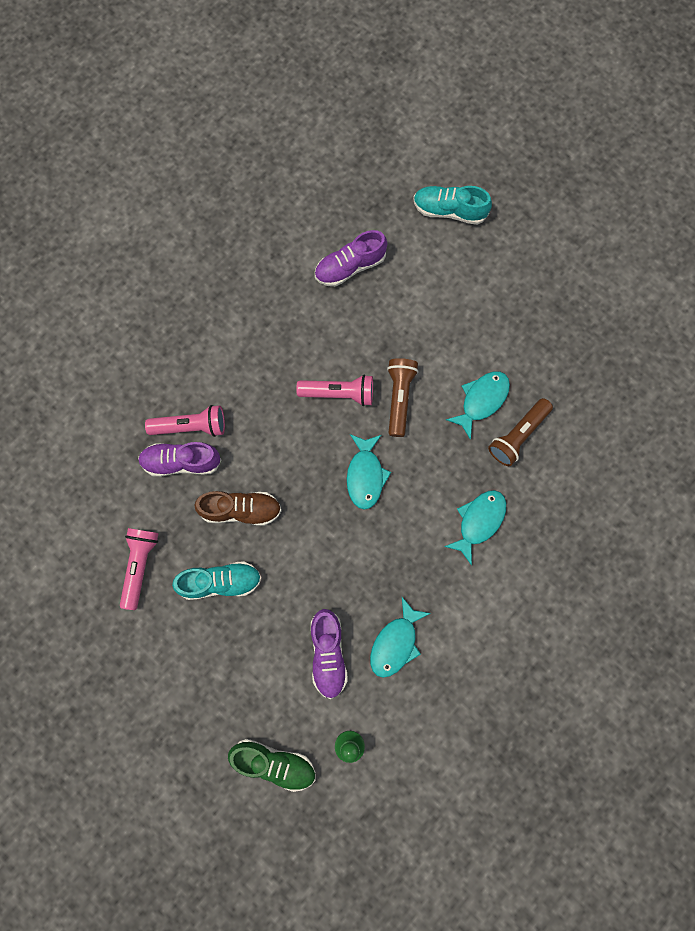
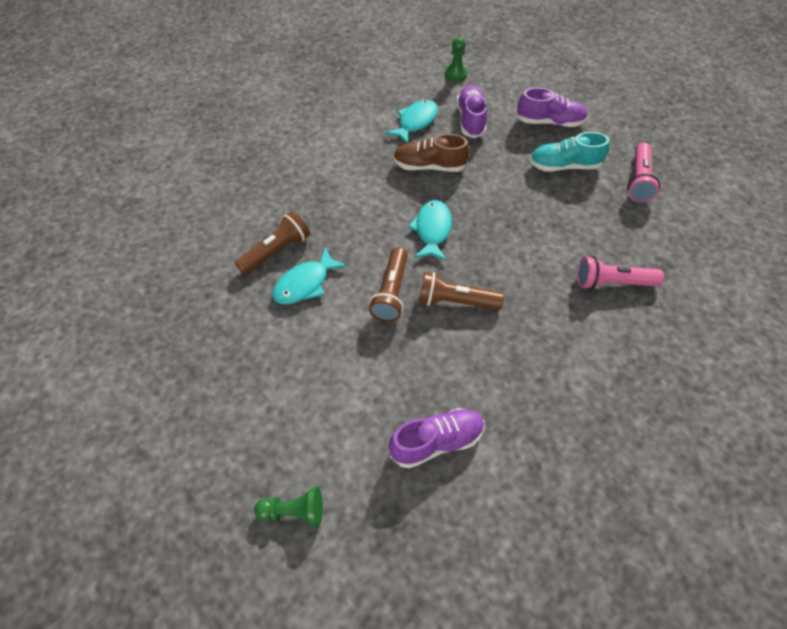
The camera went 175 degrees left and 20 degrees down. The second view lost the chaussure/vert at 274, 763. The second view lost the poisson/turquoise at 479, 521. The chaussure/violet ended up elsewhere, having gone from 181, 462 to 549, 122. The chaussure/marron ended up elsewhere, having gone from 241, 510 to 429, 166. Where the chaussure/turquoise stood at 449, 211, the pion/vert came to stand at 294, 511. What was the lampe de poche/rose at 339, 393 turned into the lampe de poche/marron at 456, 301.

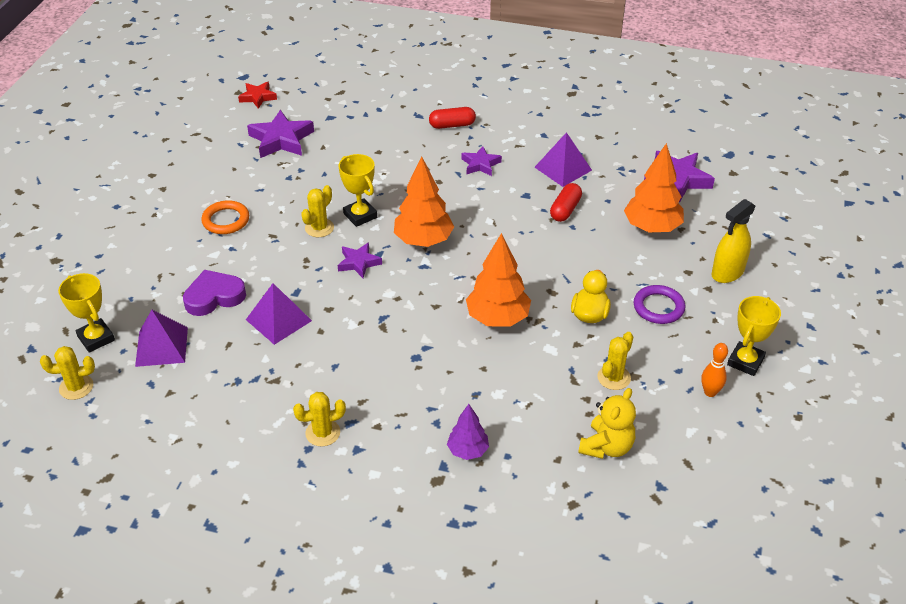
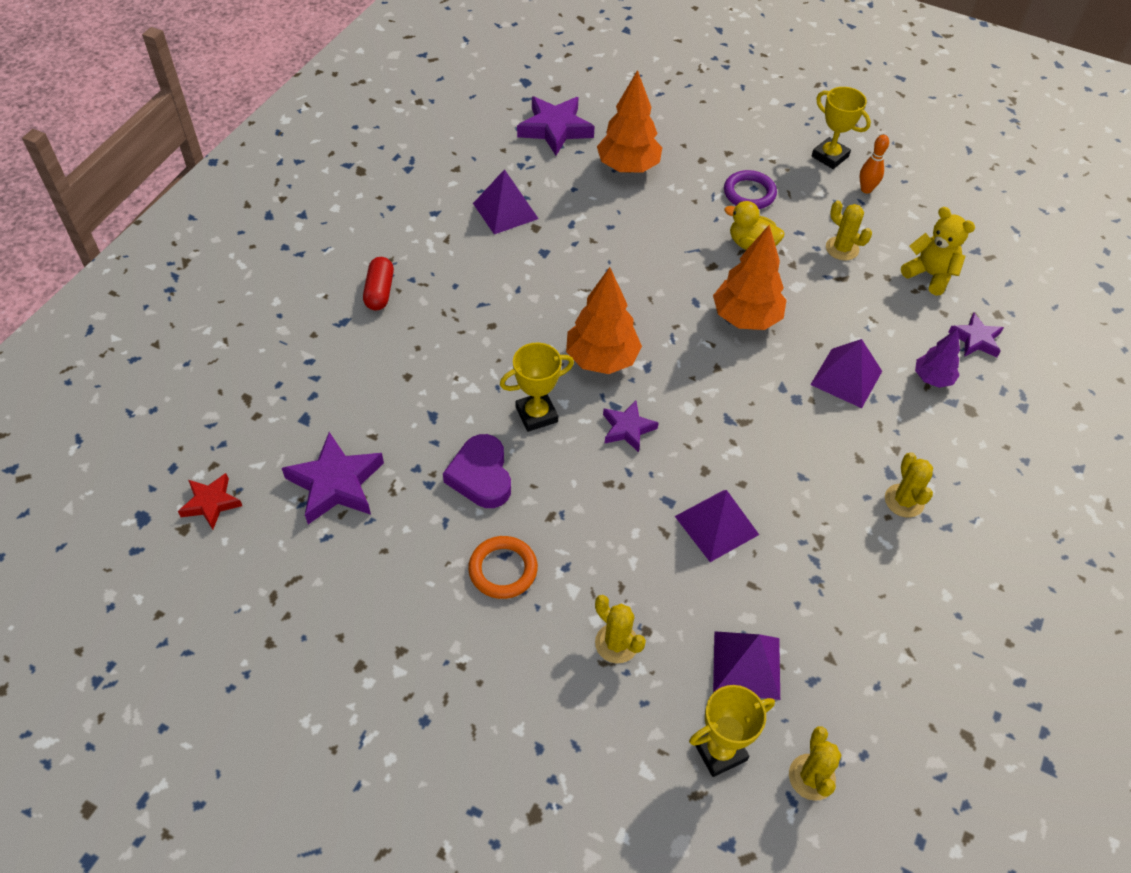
The camera went 80 degrees left and 10 degrees up. The second view lost the gélule/rouge at 565, 210. The second view lost the vaporisateur/jaune at 727, 273. The second view gained the pyramide/violet at 846, 378. The cœur/violet ended up elsewhere, having gone from 214, 297 to 481, 476. The cactus/jaune ended up elsewhere, having gone from 319, 228 to 616, 643. The étoile/violet ended up elsewhere, having gone from 480, 164 to 975, 339.

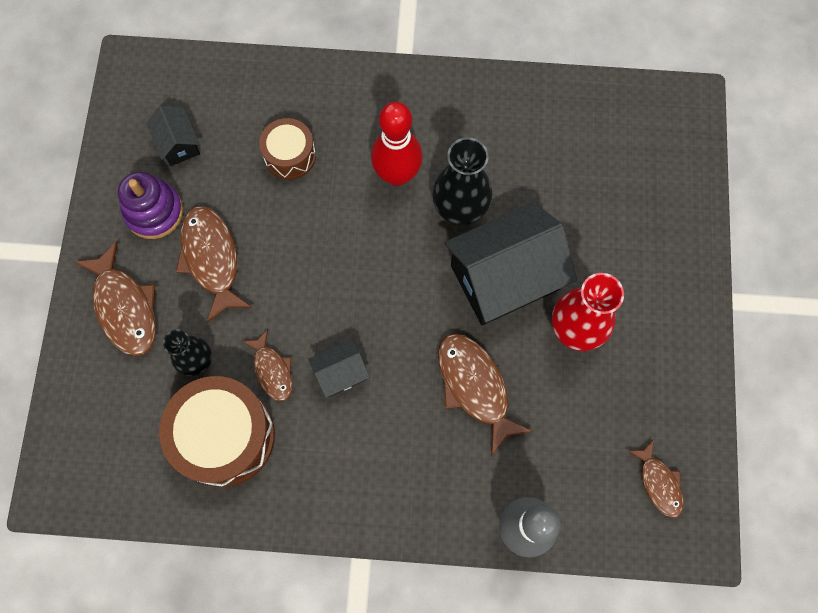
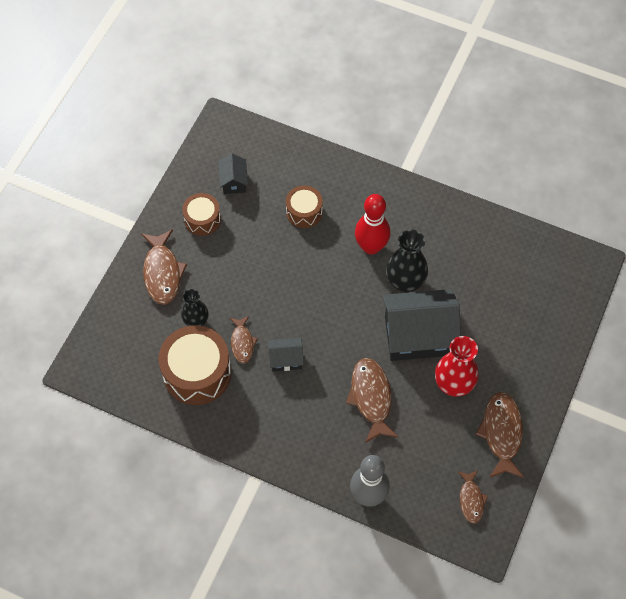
The camera went 20 degrees right and 10 degrees down. The poisson/marron ended up elsewhere, having gone from 212, 259 to 501, 433. Where the jouet à empiler/violet stood at 154, 212, the tambour/marron came to stand at 202, 219.

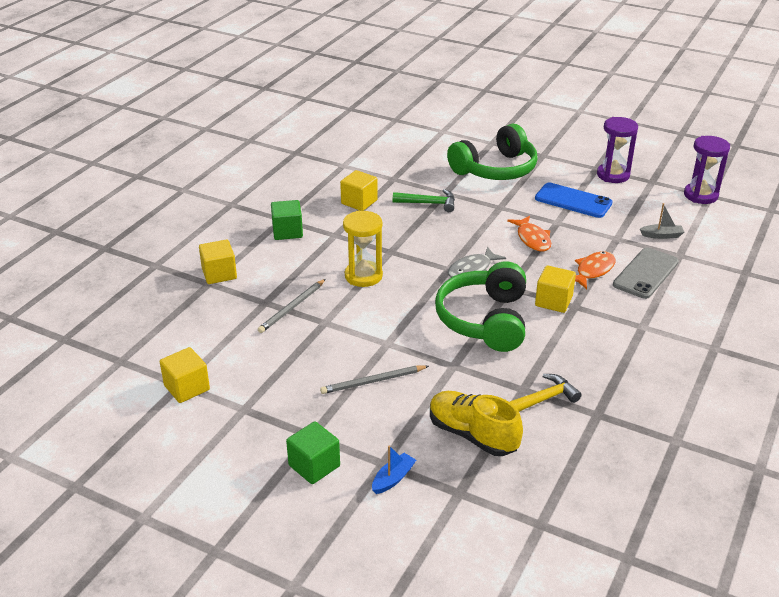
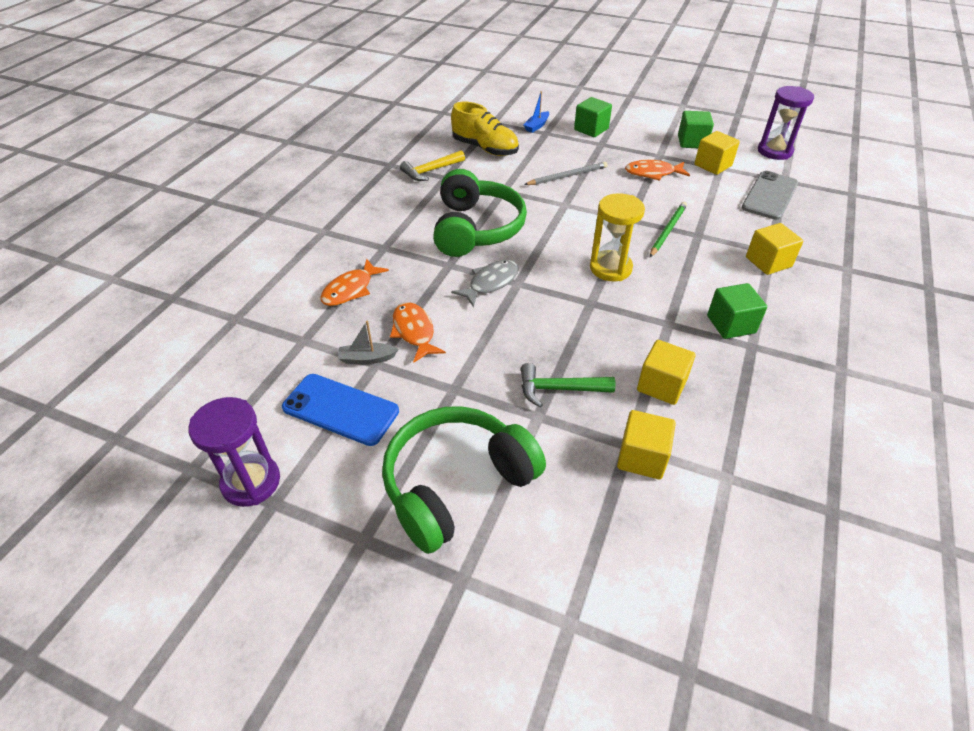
The camera went 175 degrees right and 10 degrees up. The second view gained the poisson/orange at 652, 173. The second view gained the cube/vert at 692, 142. The cube/jaune ended up elsewhere, having gone from 553, 301 to 642, 457. The téléphone/gris ended up elsewhere, having gone from 645, 273 to 769, 196. The bateau/gris ended up elsewhere, having gone from 661, 235 to 367, 358. The sablier/violet ended up elsewhere, having gone from 700, 195 to 774, 151. What was the crayon/gris at 292, 308 turned into the crayon/vert at 668, 230.

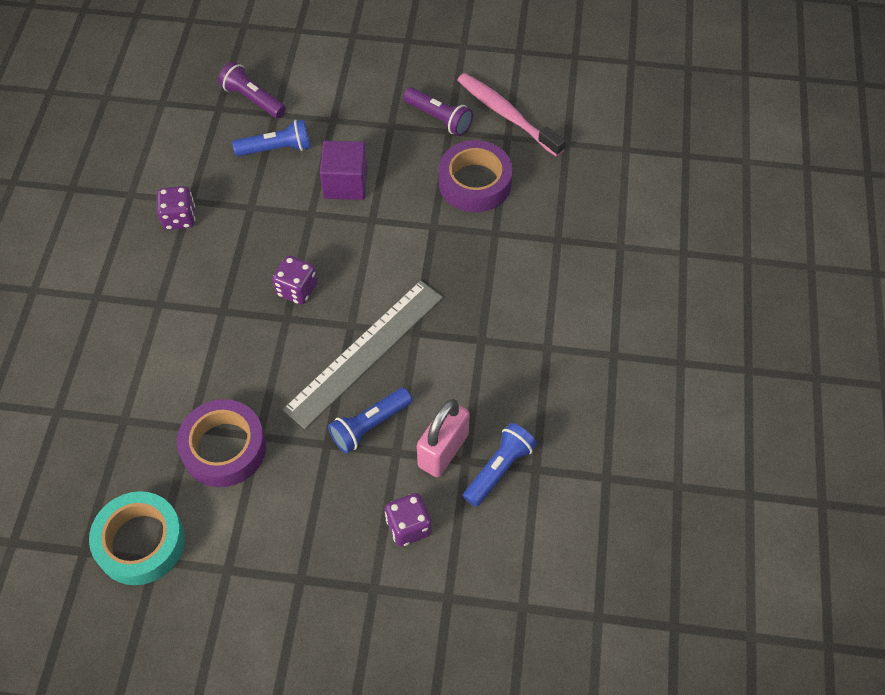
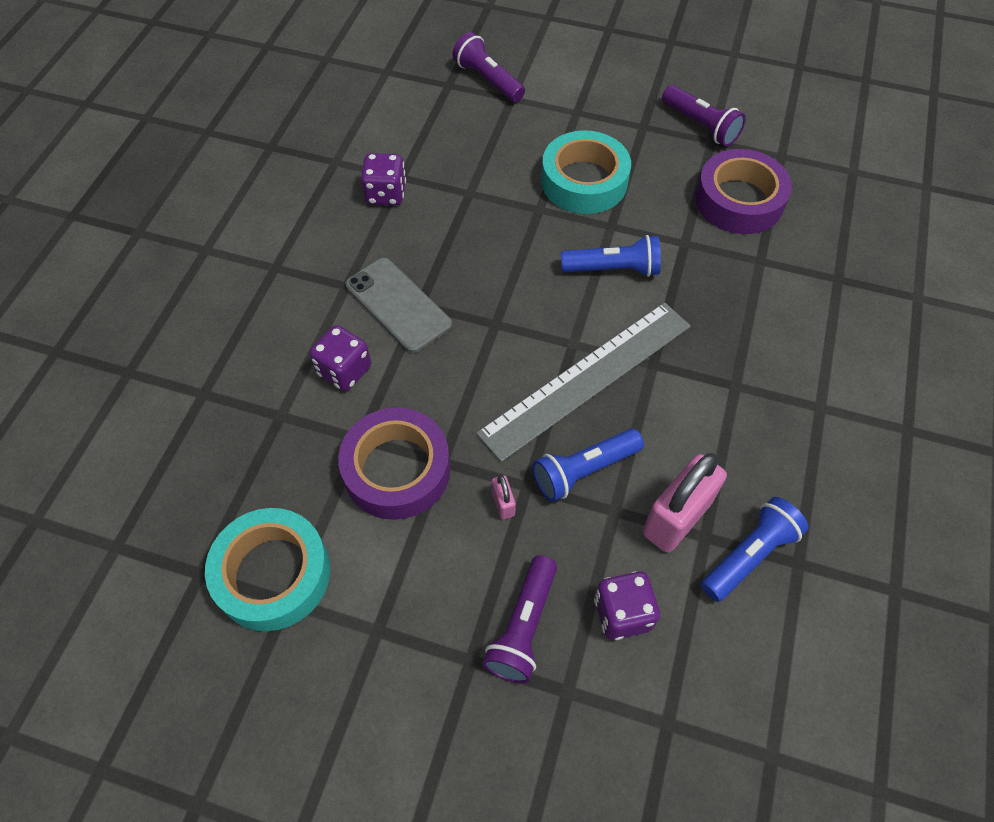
The camera went 10 degrees right and 0 degrees up. The second view lost the brosse à dents/rose at 507, 115. The second view gained the téléphone/gris at 398, 305. The second view gained the lampe de poche/violet at 523, 627. The second view gained the cadenas/rose at 503, 503. The lampe de poche/bleu ended up elsewhere, having gone from 276, 149 to 613, 269. The dé/violet ended up elsewhere, having gone from 297, 289 to 344, 370. Where the cube/violet stood at 345, 183, the ruban adhésif/turquoise came to stand at 584, 181.

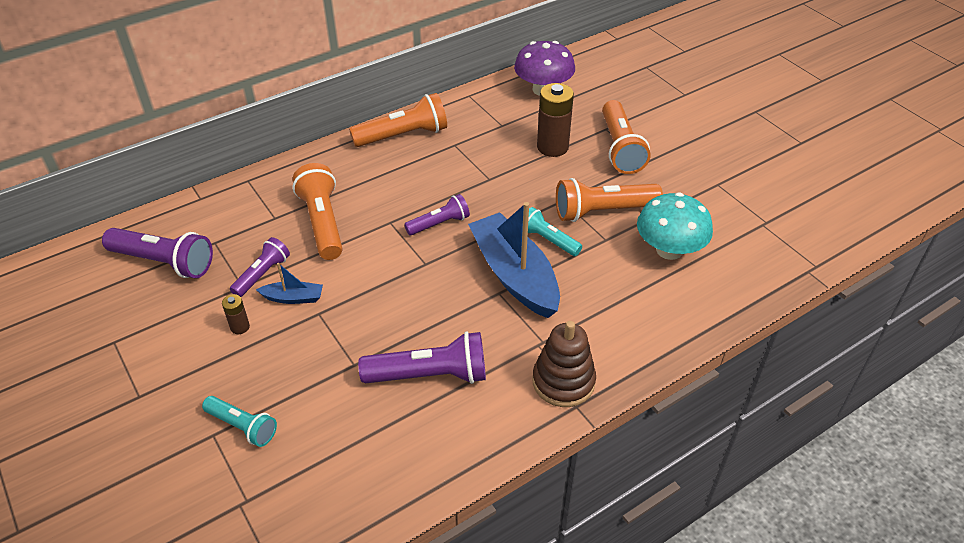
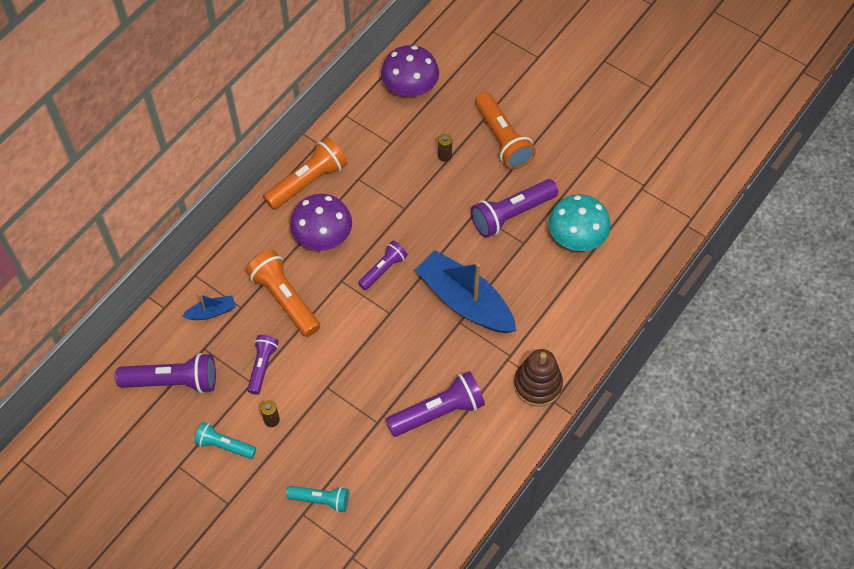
The camera went 20 degrees left and 15 degrees up. The second view gained the champignon/violet at 323, 237. The bateau/bleu ended up elsewhere, having gone from 293, 298 to 211, 312. The lampe de poche/turquoise ended up elsewhere, having gone from 548, 240 to 224, 445. What was the lampe de poche/orange at 603, 211 turned into the lampe de poche/violet at 511, 214. The size of the pile/marron at 552, 147 changed by a factor of 0.49.

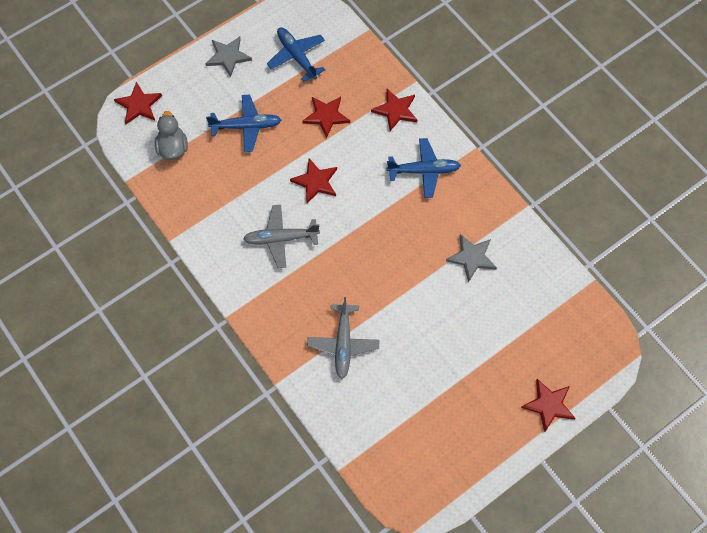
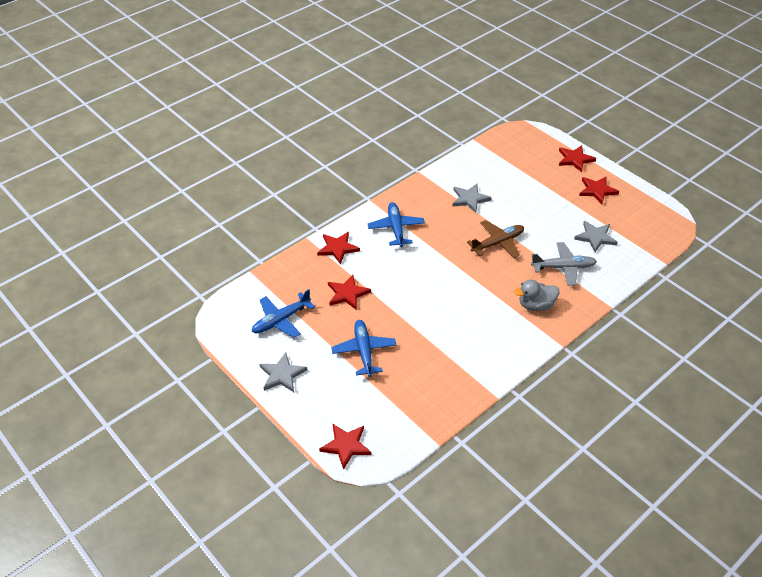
The camera went 95 degrees left and 20 degrees down. The second view lost the avion/gris at 281, 238. The second view gained the avion/marron at 497, 243. The second view gained the étoile/gris at 595, 237. The canard/gris ended up elsewhere, having gone from 173, 148 to 536, 305. The étoile/rouge ended up elsewhere, having gone from 315, 182 to 597, 190.

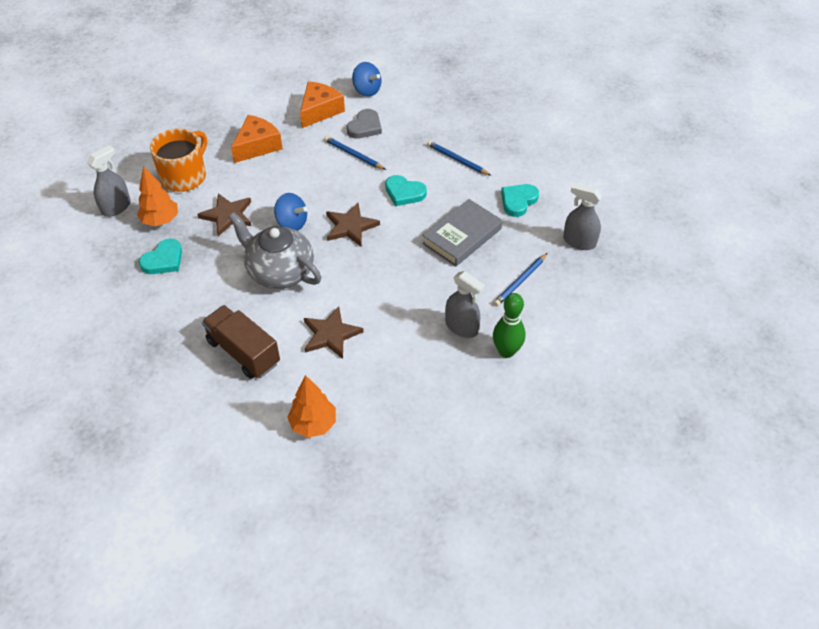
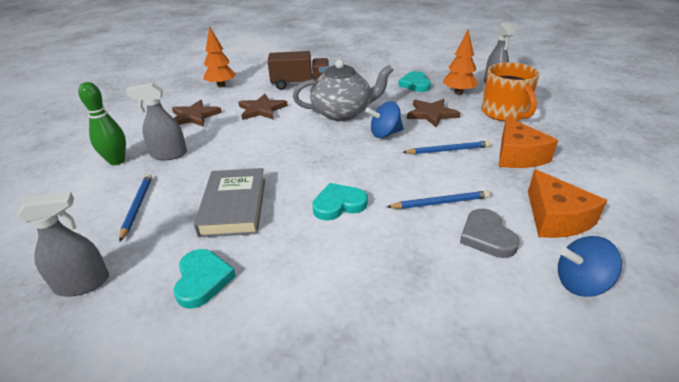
The camera went 135 degrees right and 15 degrees down. The étoile/marron ended up elsewhere, having gone from 350, 226 to 194, 116. The crayon/bleu ended up elsewhere, having gone from 457, 160 to 447, 150.

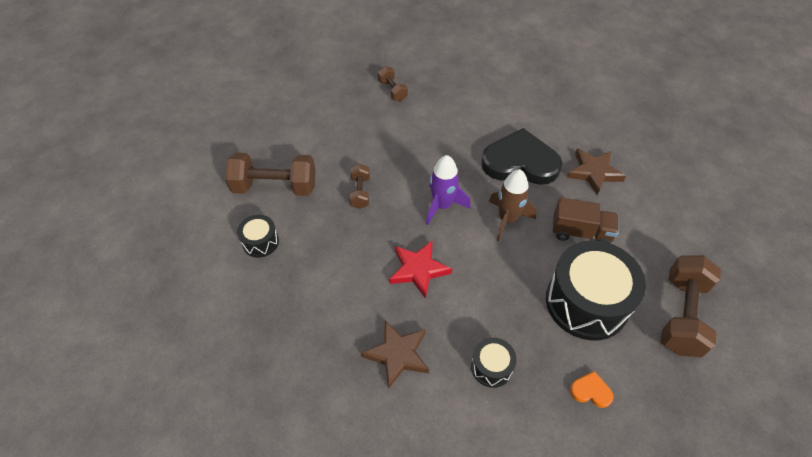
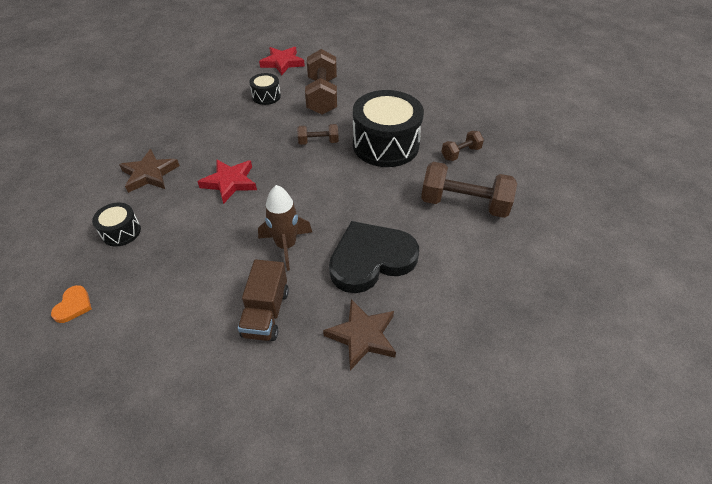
The camera went 85 degrees right and 5 degrees down. The second view lost the fusée/violet at 442, 206. The second view gained the étoile/rouge at 282, 63. The tambour/noir ended up elsewhere, having gone from 586, 302 to 385, 145. The haltère/marron ended up elsewhere, having gone from 681, 315 to 464, 204. The cœur/noir at 520, 162 ended up facing another way, 120 degrees counterclockwise from before.

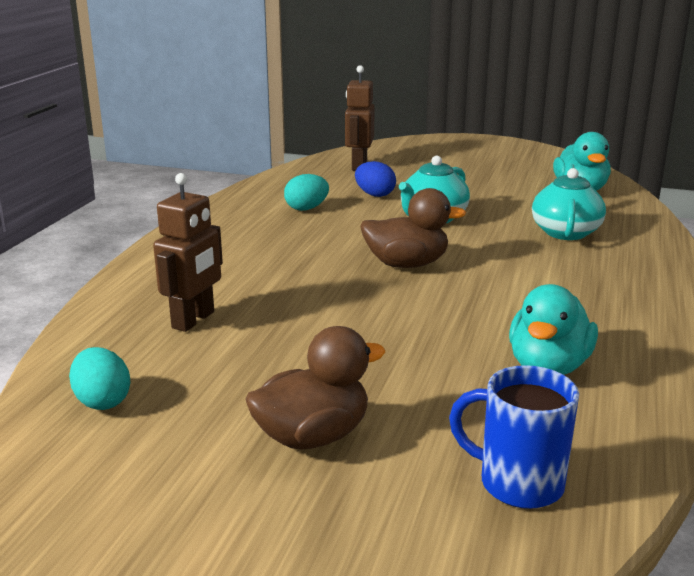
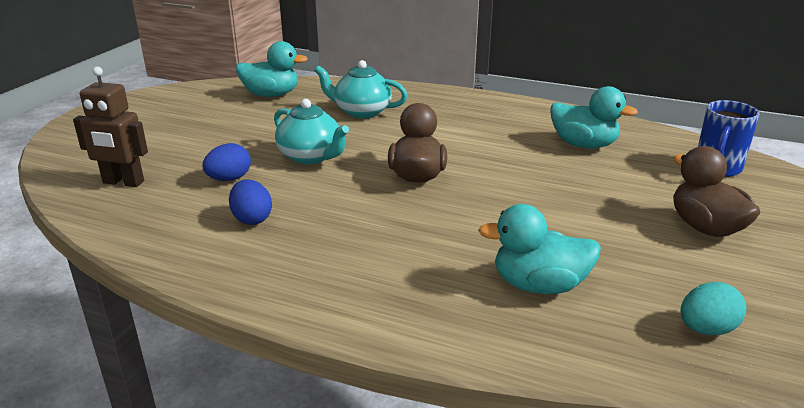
The camera went 85 degrees left and 5 degrees up. Where the robot/marron stood at 194, 320, the canard/turquoise came to stand at 539, 285. What was the œuf/turquoise at 306, 208 turned into the œuf/bleu at 252, 219.

